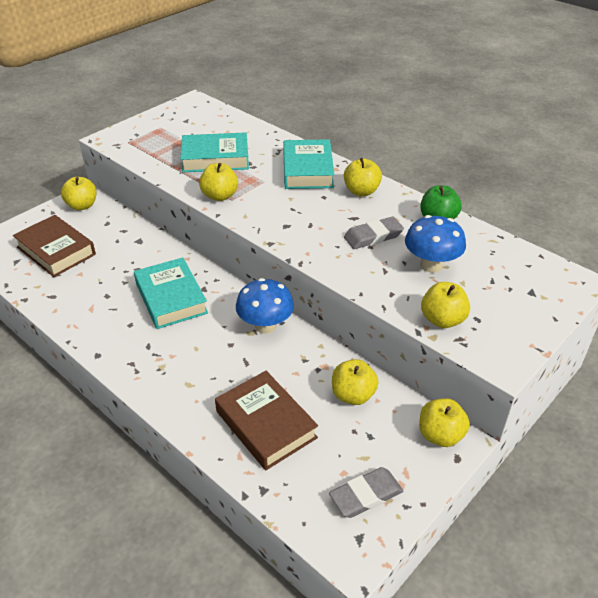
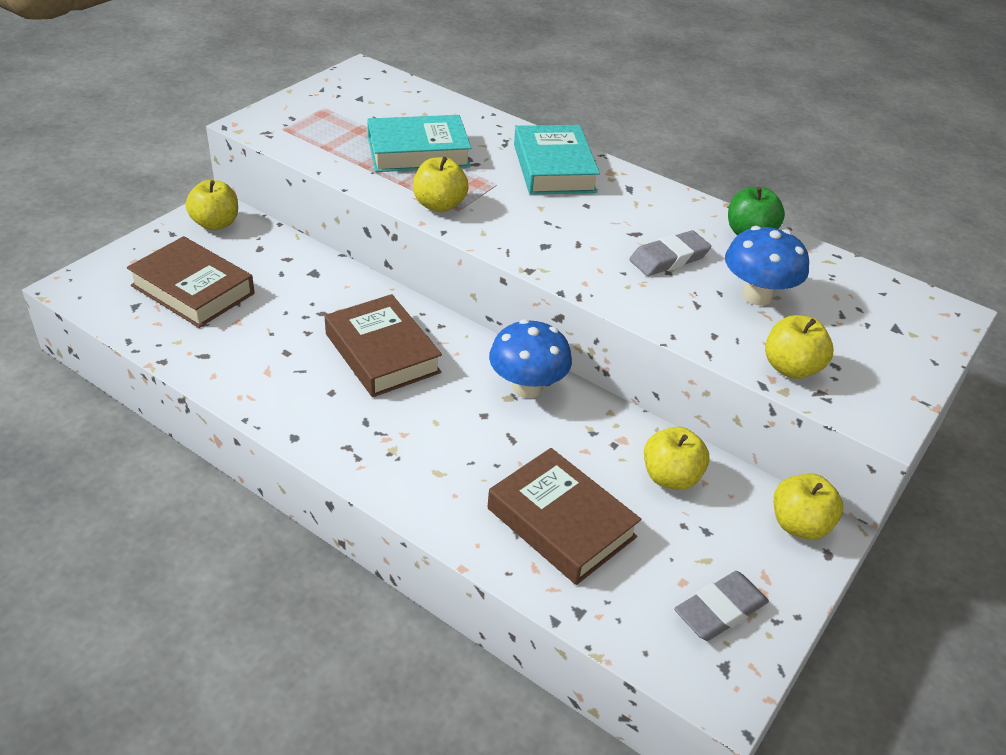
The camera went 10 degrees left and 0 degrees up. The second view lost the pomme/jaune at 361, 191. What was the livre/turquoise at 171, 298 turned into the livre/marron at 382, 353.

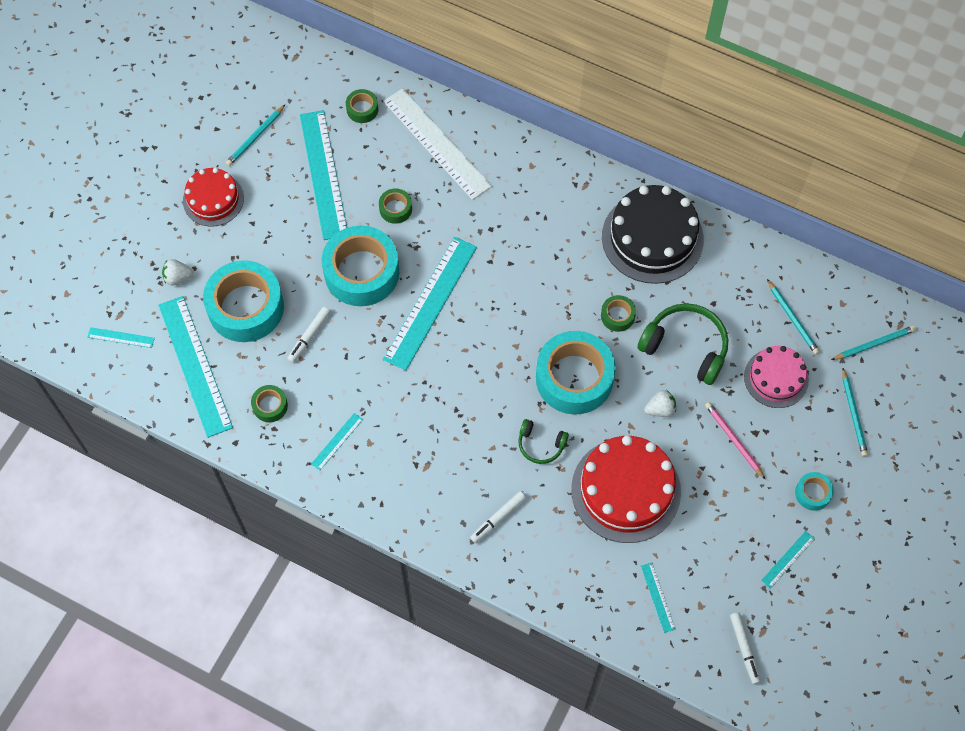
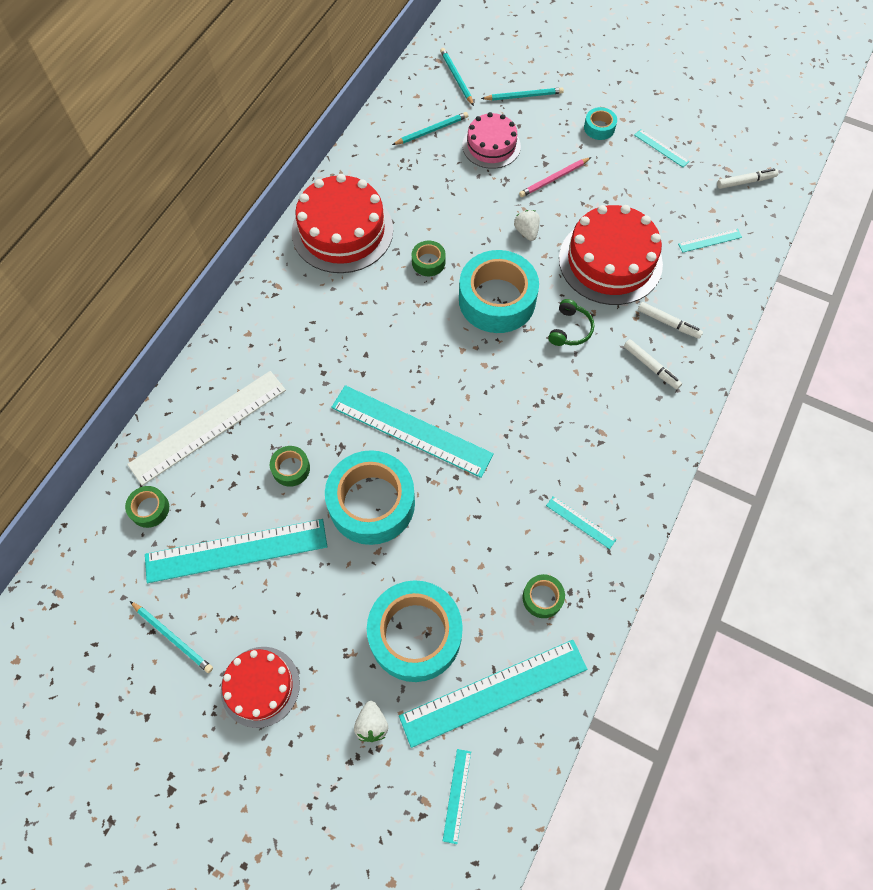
The camera went 90 degrees left and 0 degrees up. The second view lost the casque audio/vert at 686, 347. The feutre/blanc ended up elsewhere, having gone from 309, 337 to 668, 323. What was the gâteau/noir at 652, 238 turned into the gâteau/rouge at 342, 231.

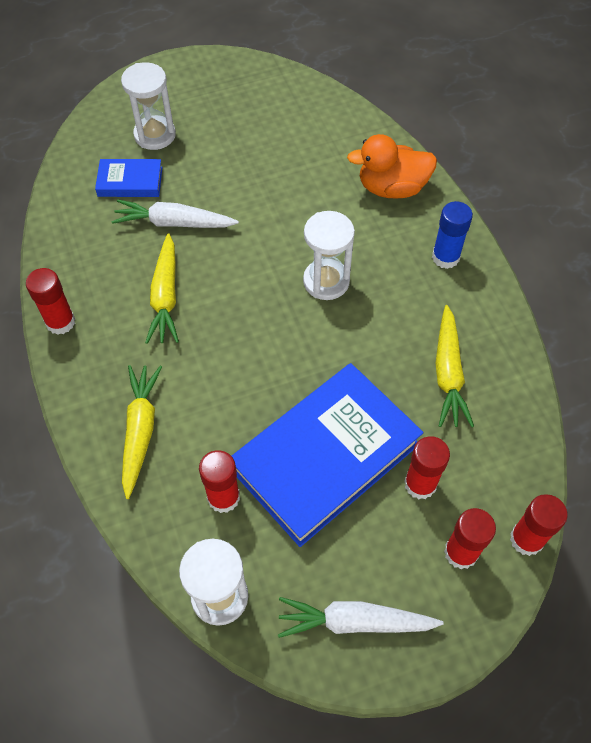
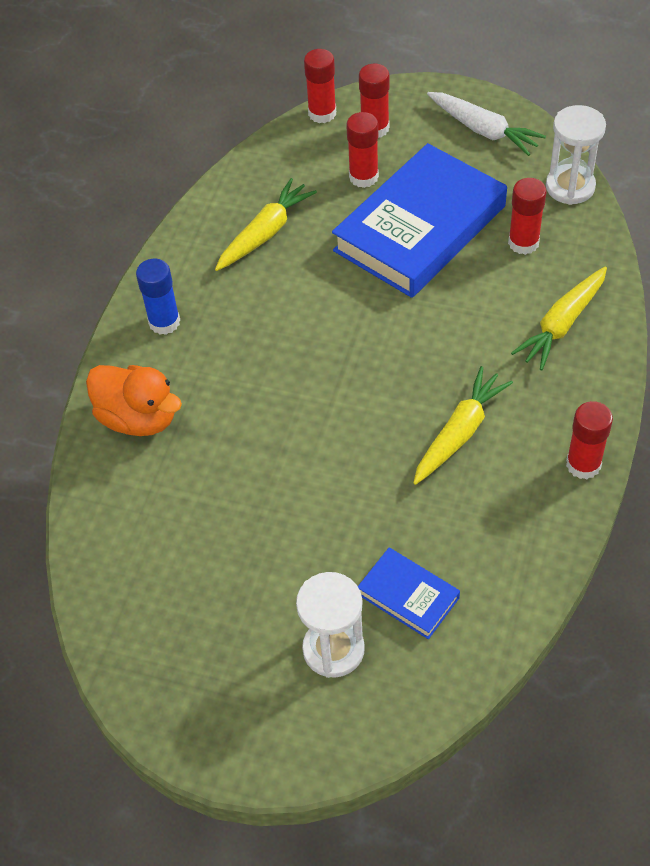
The camera went 140 degrees left and 5 degrees down. The second view lost the carotte/blanc at 174, 223. The second view lost the sablier/blanc at 326, 281. The livre/bleu at 325, 457 ended up facing another way, 45 degrees counterclockwise from before.

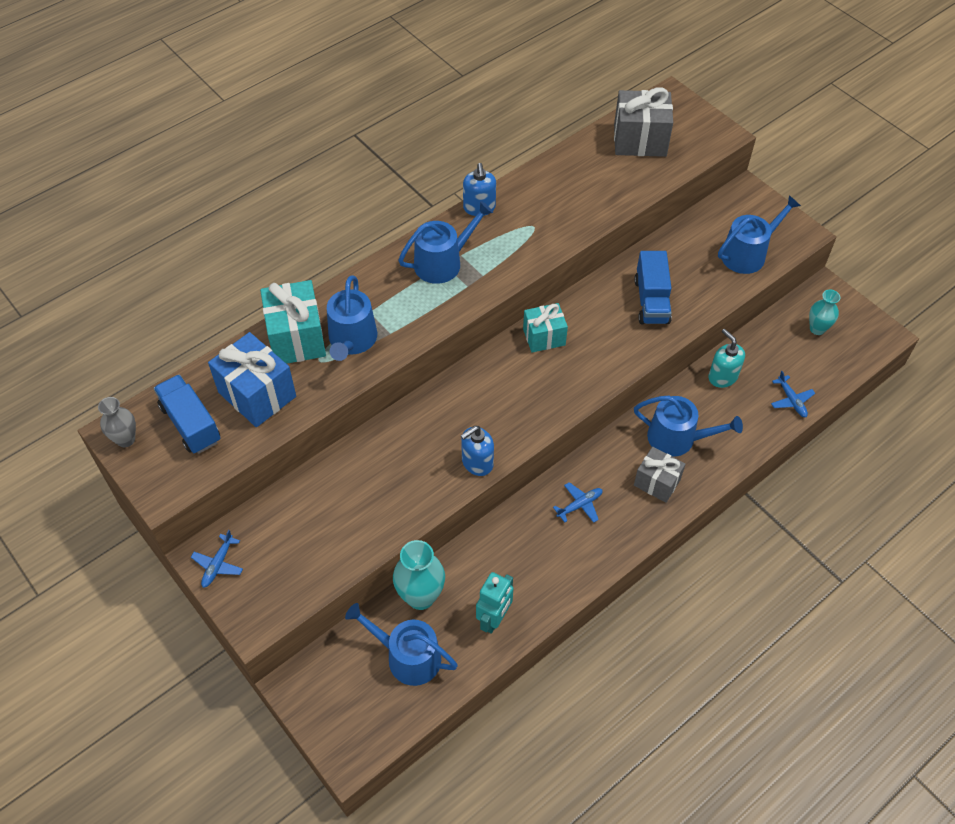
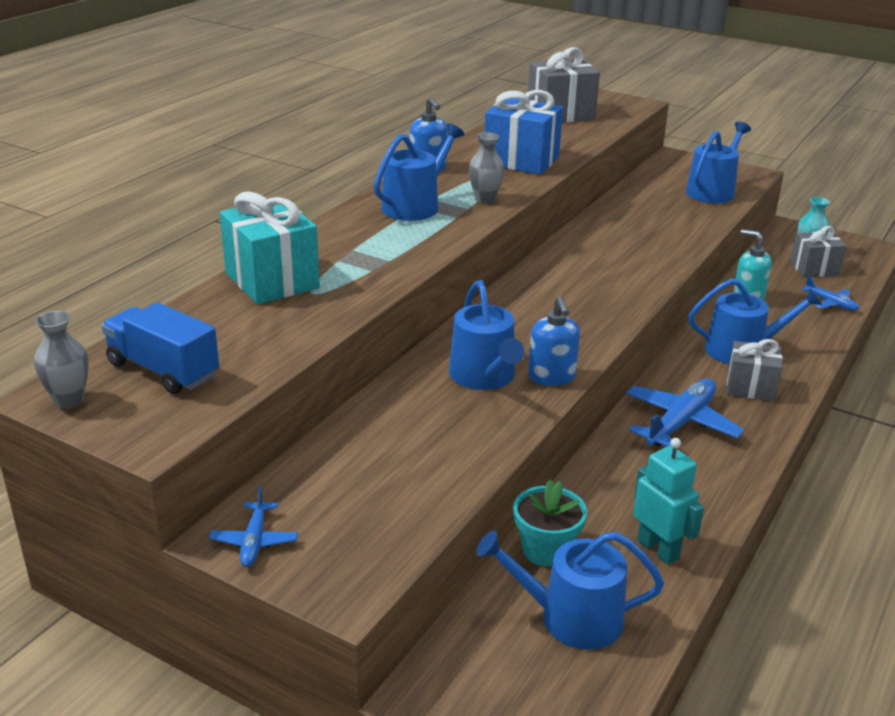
The camera went 20 degrees left and 25 degrees down. The second view lost the cadeau/turquoise at 544, 337. The second view lost the camion/bleu at 651, 301. The second view gained the vase/gris at 485, 199. The second view gained the cadeau/gris at 814, 269. The cadeau/bleu ended up elsewhere, having gone from 257, 394 to 521, 161. The arrosoir/bleu ended up elsewhere, having gone from 352, 341 to 484, 377. Where the vase/turquoise stood at 420, 596, the pot de fleurs/turquoise came to stand at 546, 550. The distributeur de savon/bleu at 477, 463 ended up facing another way, 45 degrees counterclockwise from before. The robot/turquoise at 494, 619 ended up facing another way, 45 degrees counterclockwise from before. The size of the avion/bleu at 579, 505 changed by a factor of 1.86.

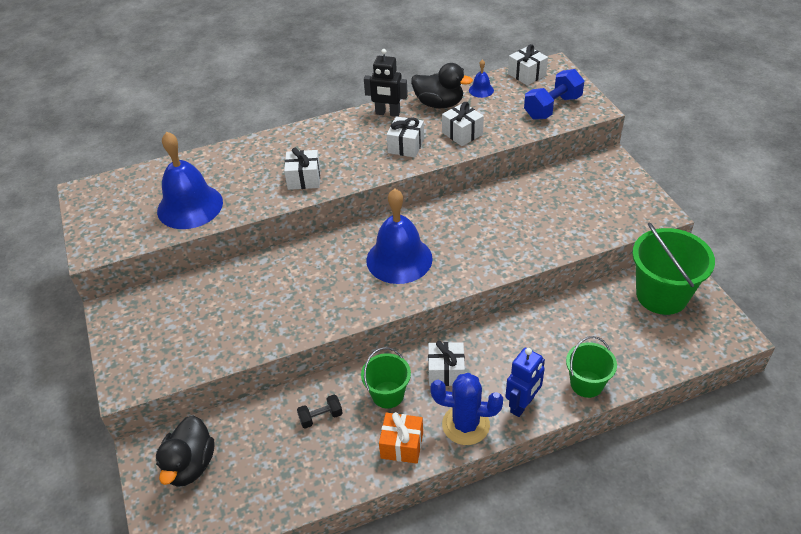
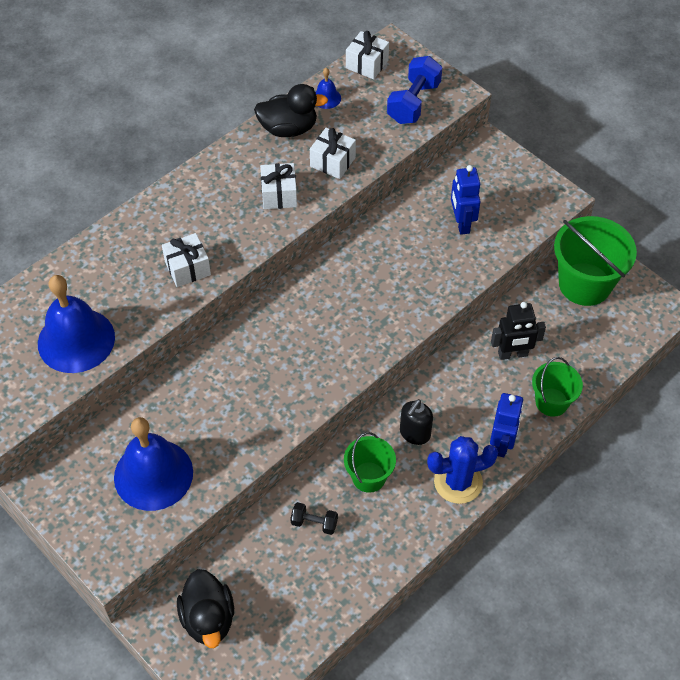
The camera went 25 degrees left and 10 degrees up. The second view lost the cadeau/orange at 402, 445. The second view gained the robot/bleu at 461, 223. The robot/noir ended up elsewhere, having gone from 387, 113 to 513, 354. The cloche/bleu ended up elsewhere, having gone from 399, 259 to 153, 474. Where the cadeau/blanc stood at 446, 372, the distributeur de savon/noir came to stand at 414, 434. The haltère/noir at 321, 417 ended up facing another way, 60 degrees clockwise from before.

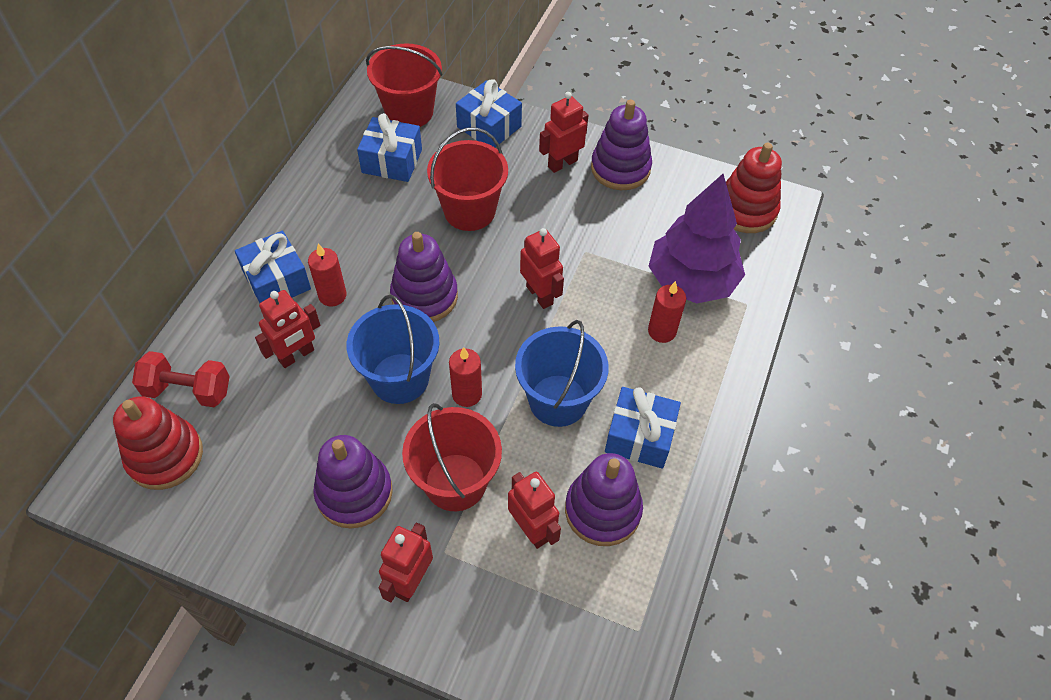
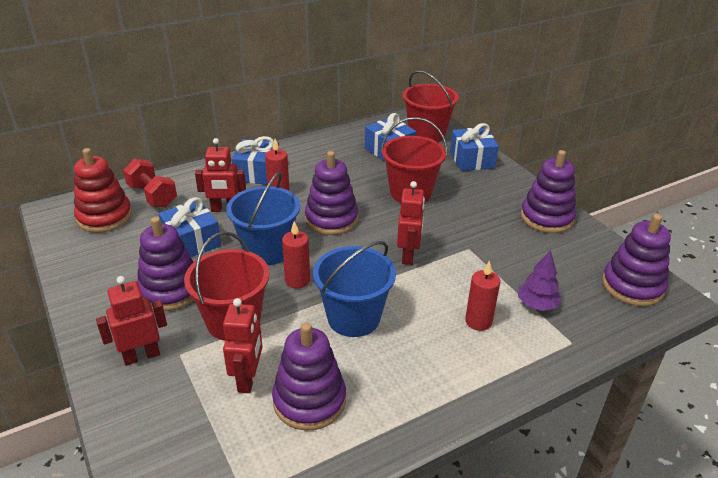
The camera went 40 degrees right and 20 degrees down. The second view lost the robot/rouge at 562, 163. The cadeau/bleu ended up elsewhere, having gone from 639, 436 to 192, 241. What was the jouet à empiler/rouge at 746, 210 turned into the jouet à empiler/violet at 632, 286. The size of the arbre/violet at 691, 281 changed by a factor of 0.48.

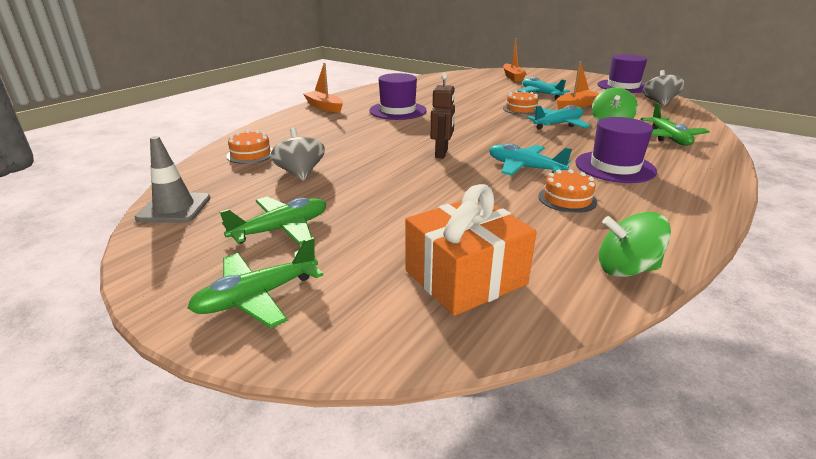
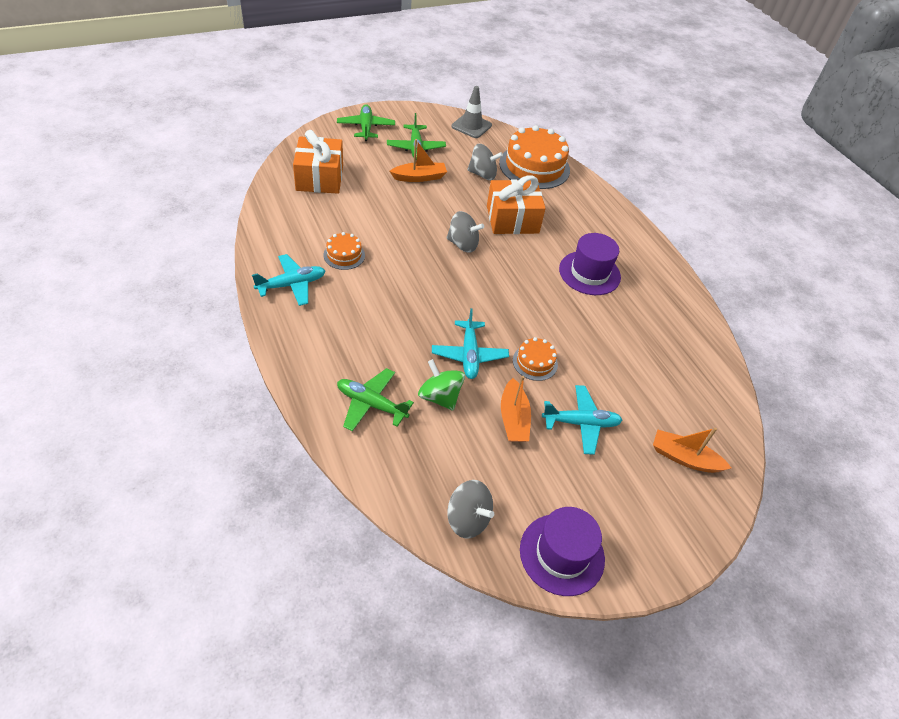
The camera went 115 degrees right and 20 degrees up. The second view lost the chapeau/violet at 614, 167. The second view lost the toupie/vert at 626, 269. The second view gained the cadeau/orange at 512, 219. The bateau/orange ended up elsewhere, having gone from 324, 107 to 419, 177. The avion/turquoise ended up elsewhere, having gone from 524, 168 to 292, 285. Where the robot/marron stood at 441, 153, the toupie/gris came to stand at 463, 244. The size of the gâteau/orange at 251, 154 changed by a factor of 2.04.

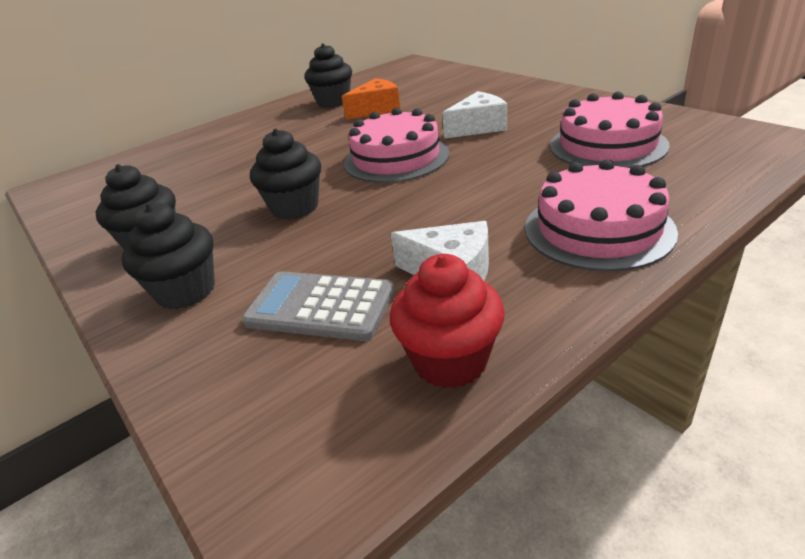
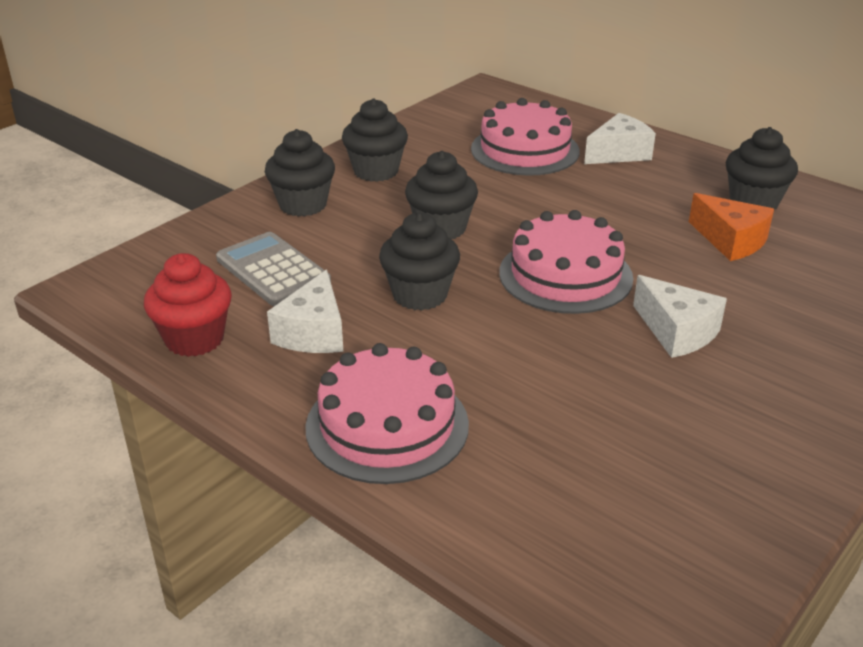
The camera went 75 degrees right and 0 degrees up. The second view gained the muffin/noir at 420, 295. The second view gained the fromage/blanc at 618, 153. The gâteau/rose ended up elsewhere, having gone from 607, 145 to 525, 150. The calculatrice/gris at 320, 306 ended up facing another way, 45 degrees counterclockwise from before.

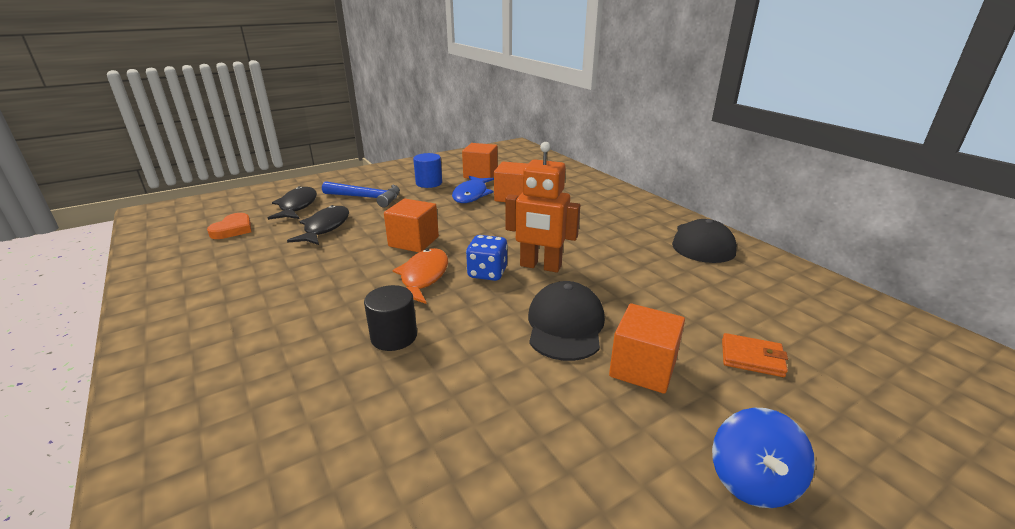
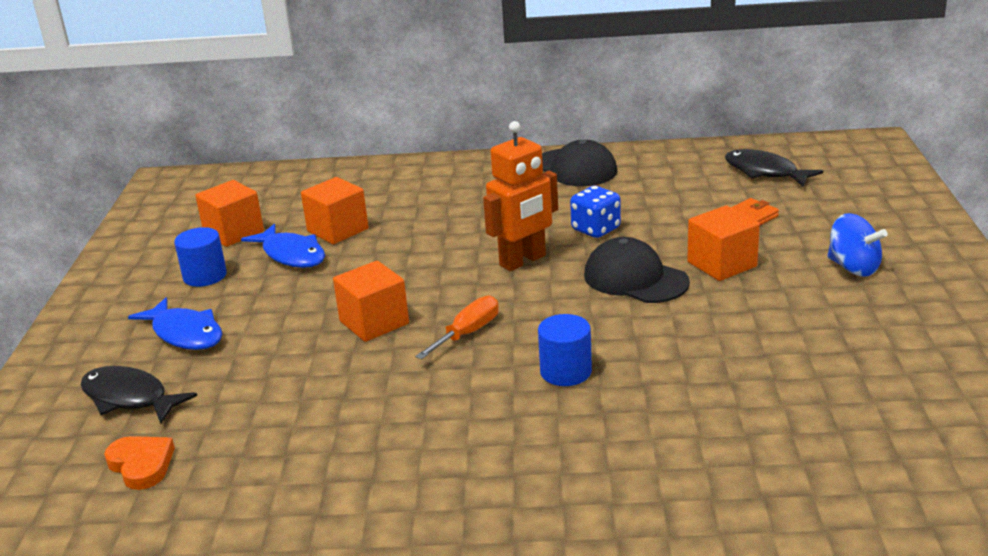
The camera went 55 degrees left and 0 degrees up. The poisson/noir ended up elsewhere, having gone from 325, 227 to 764, 172. The dé/bleu ended up elsewhere, having gone from 487, 273 to 596, 229. Where the marteau/bleu stood at 367, 198, the poisson/bleu came to stand at 185, 334. Where the poisson/orange stood at 423, 277, the tournevis/orange came to stand at 468, 333. What was the cylindre/noir at 394, 336 turned into the cylindre/bleu at 565, 372.

